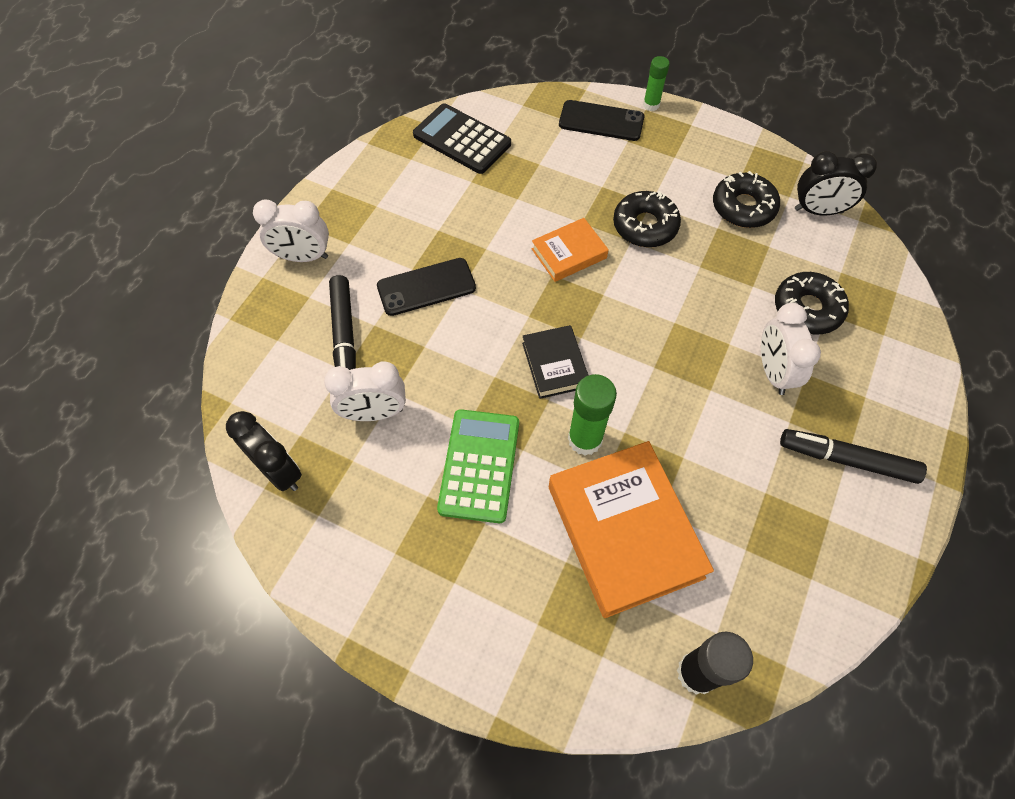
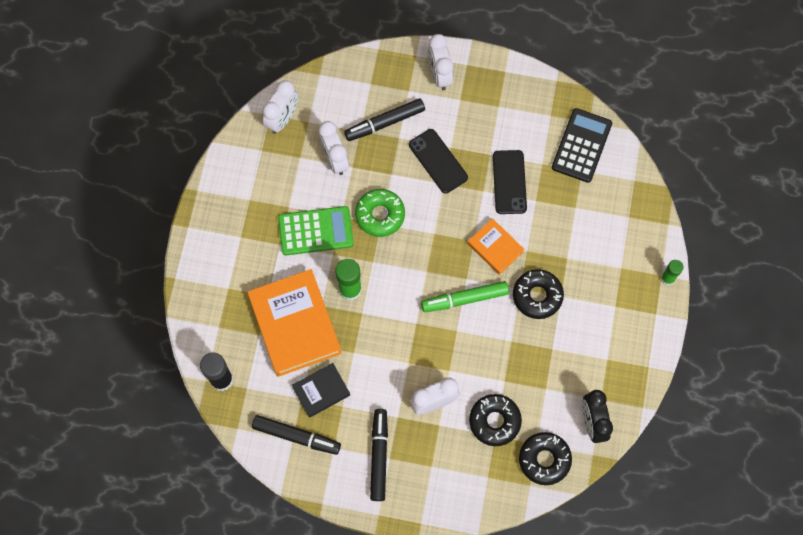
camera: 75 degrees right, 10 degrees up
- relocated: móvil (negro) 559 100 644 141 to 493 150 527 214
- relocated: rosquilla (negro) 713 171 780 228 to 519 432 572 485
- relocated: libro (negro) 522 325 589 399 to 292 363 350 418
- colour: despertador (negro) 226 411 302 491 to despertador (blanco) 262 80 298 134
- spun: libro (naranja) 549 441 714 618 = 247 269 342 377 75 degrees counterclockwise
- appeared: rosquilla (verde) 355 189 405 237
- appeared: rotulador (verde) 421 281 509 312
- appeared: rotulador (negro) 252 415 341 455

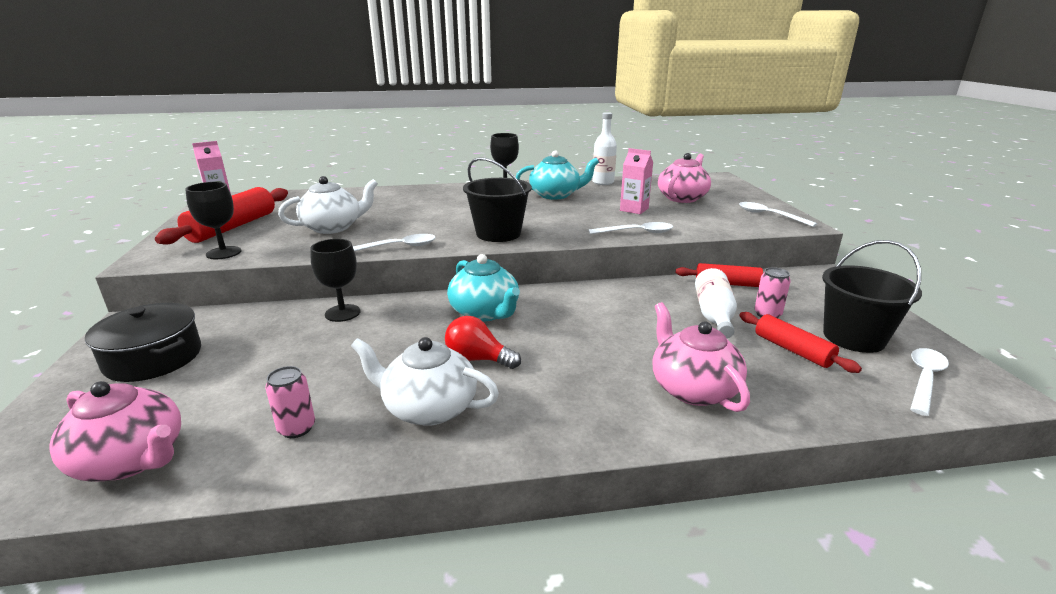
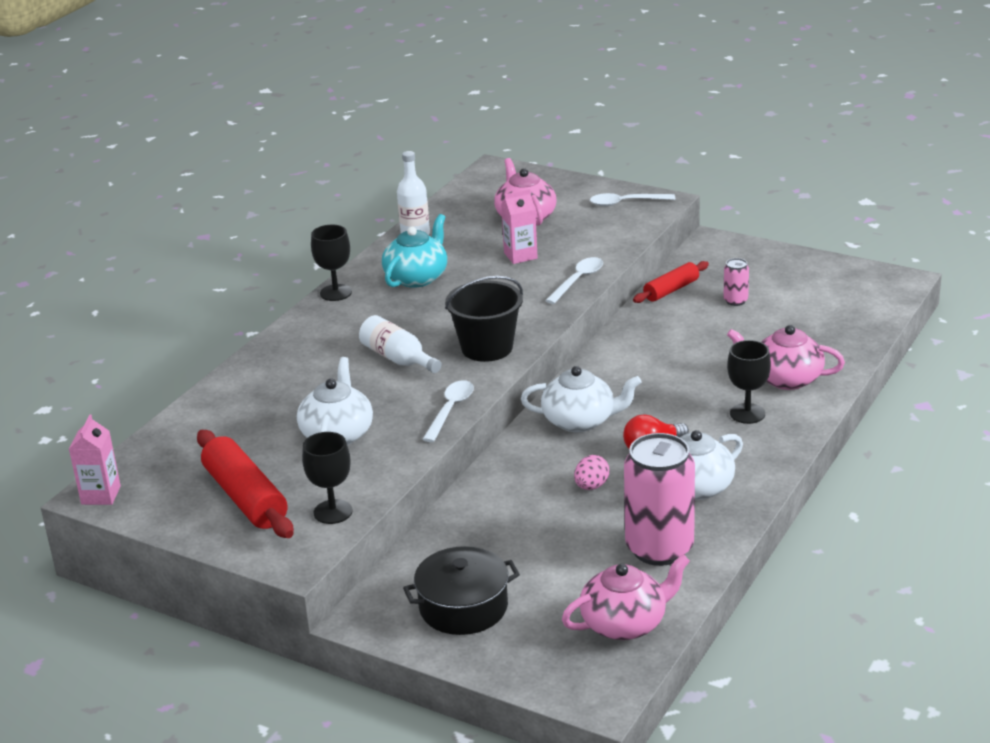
camera: 50 degrees left, 5 degrees up
- relocated: copa (negro) 310 239 360 322 to 727 340 771 424
- missing: balde (negro) 822 240 922 353
- colour: tetera (turquesa) 447 254 520 321 to tetera (blanco) 521 366 642 432
- relocated: botella (blanco) 695 268 737 338 to 359 315 442 373
- missing: rodillo (rojo) 739 312 862 373
- missing: cuchara (blanco) 910 348 949 416
- size: lata (rosa) 265 366 315 438 = 624 433 695 566 x2.25
- appeared: huevo (rosa) 574 455 609 490

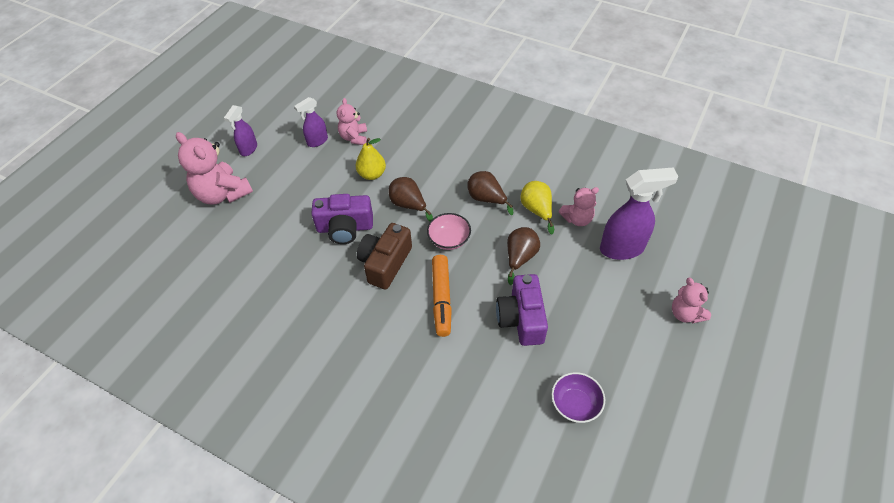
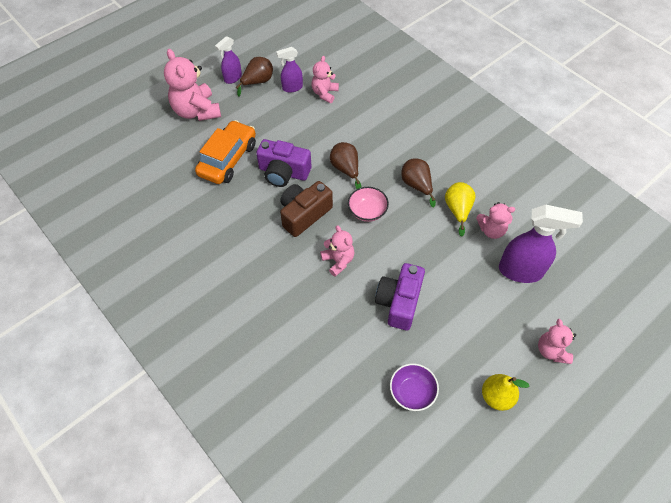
camera: 20 degrees right, 5 degrees up
- relocated: pera (amarillo) 356 138 386 180 to 482 374 530 411
- relocated: pera (marrón) 507 227 540 285 to 236 57 273 97
- exchanged: rotulador (naranja) 432 255 452 337 to osito (rosa) 320 225 354 277
- appeared: coche (naranja) 195 120 256 184

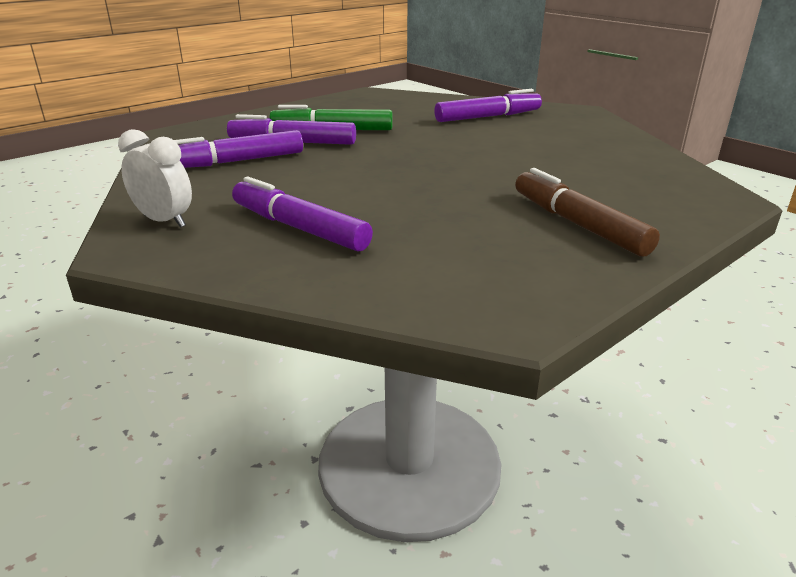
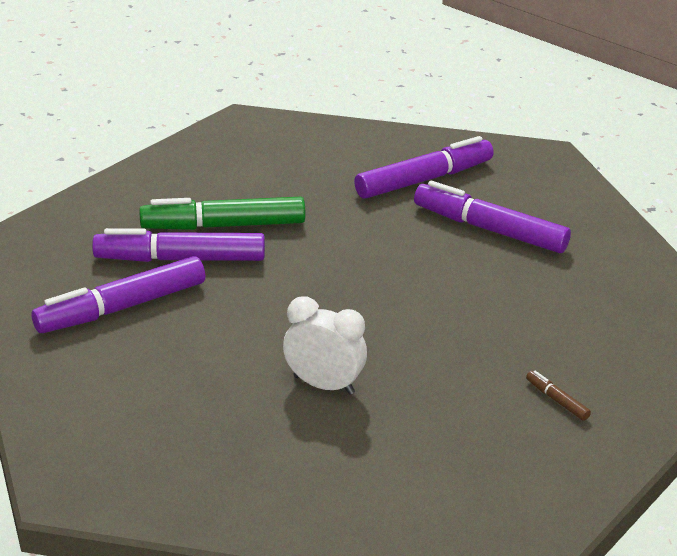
camera: 10 degrees left, 5 degrees up
- relocated: despertador (blanco) 118 129 192 228 to 283 296 367 395
- size: rotulador (marrón) 515 168 660 257 = 526 371 591 421 x0.41
- relocated: rotulador (morado) 232 177 373 251 to 414 181 571 253

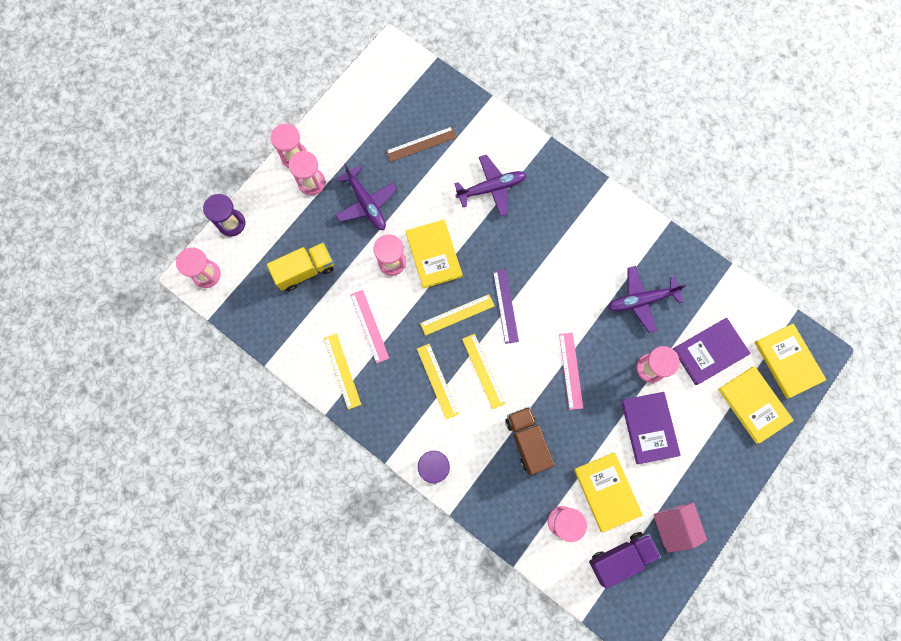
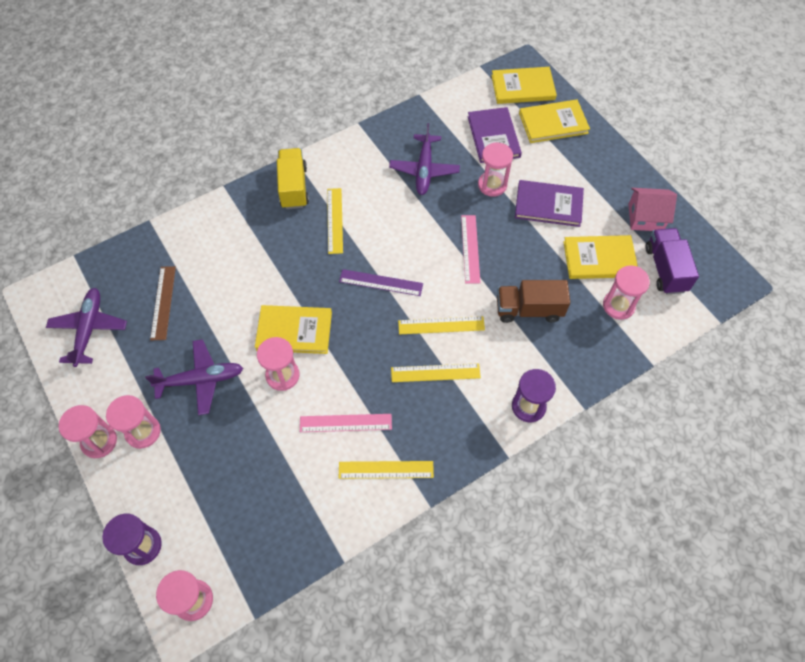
camera: 70 degrees left, 15 degrees down
- relocated: avión (morado) 454 155 527 217 to 46 288 127 367
- relocated: camión (amarillo) 267 242 334 291 to 277 148 309 209
- relocated: regla (amarillo) 420 294 494 336 to 327 188 343 254
- spun: regla (rosa) 559 333 583 410 = 461 215 480 284 75 degrees clockwise

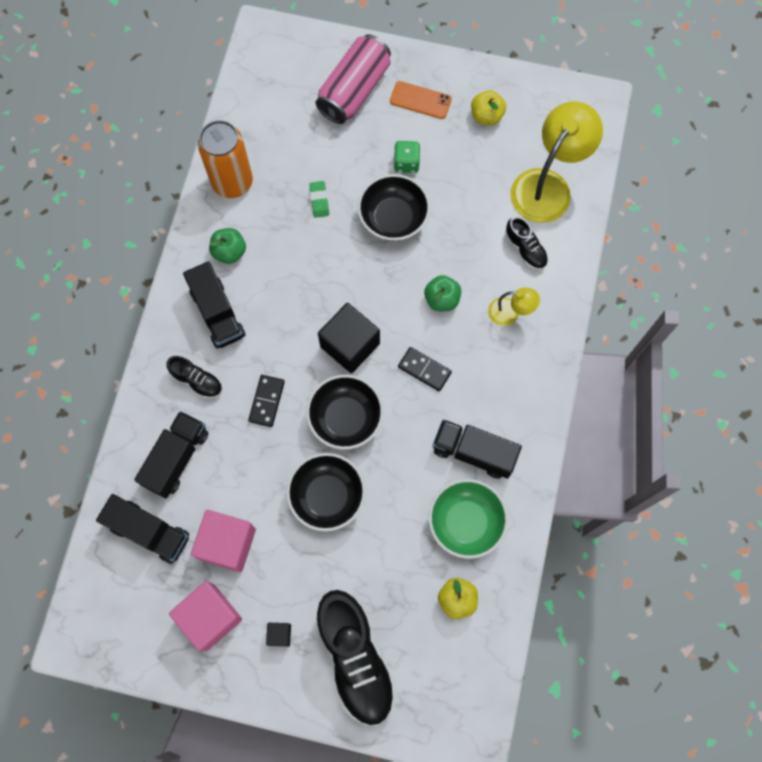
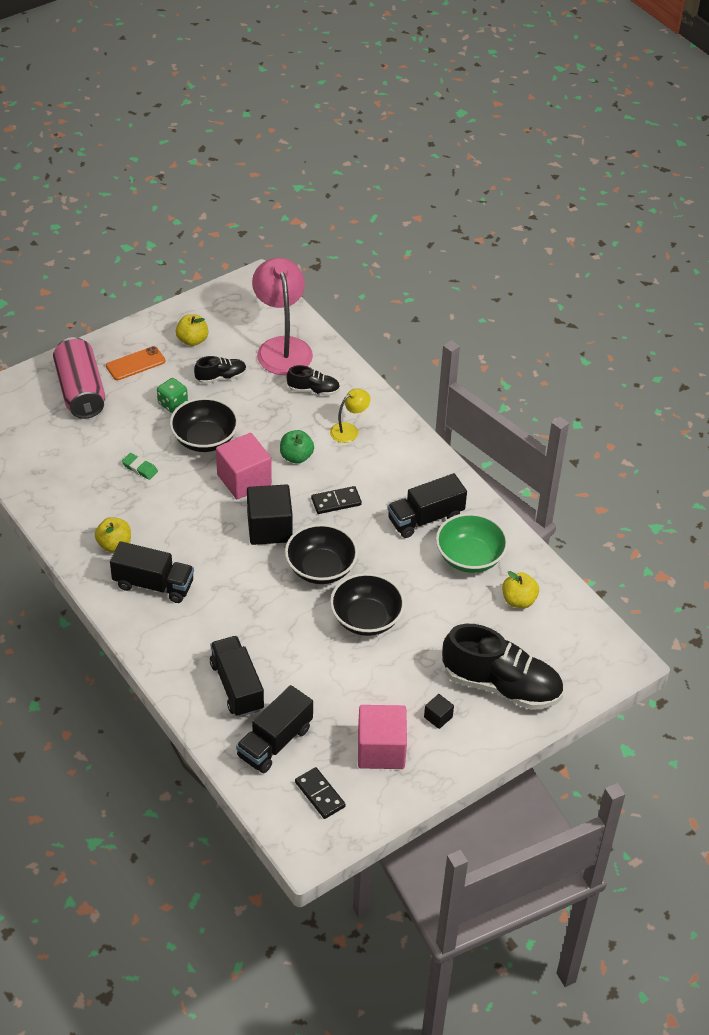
camera: 50 degrees left, 25 degrees down
- colour: lámpara (amarillo) 510 101 603 223 to lámpara (rosa) 252 258 313 375
- missing: lata (naranja) 198 120 253 198
- colour: manzana (verde) 209 228 246 264 to manzana (amarillo) 95 517 131 552
- relocated: zapato (negro) 166 356 222 399 to 194 356 247 384
- relocated: ficha de dominó (negro) 248 375 285 427 to 295 767 346 819
- spun: camión (negro) 96 494 189 564 = 236 685 313 773 150 degrees clockwise
- relocated: cubo (rosa) 191 510 256 572 to 216 433 272 499

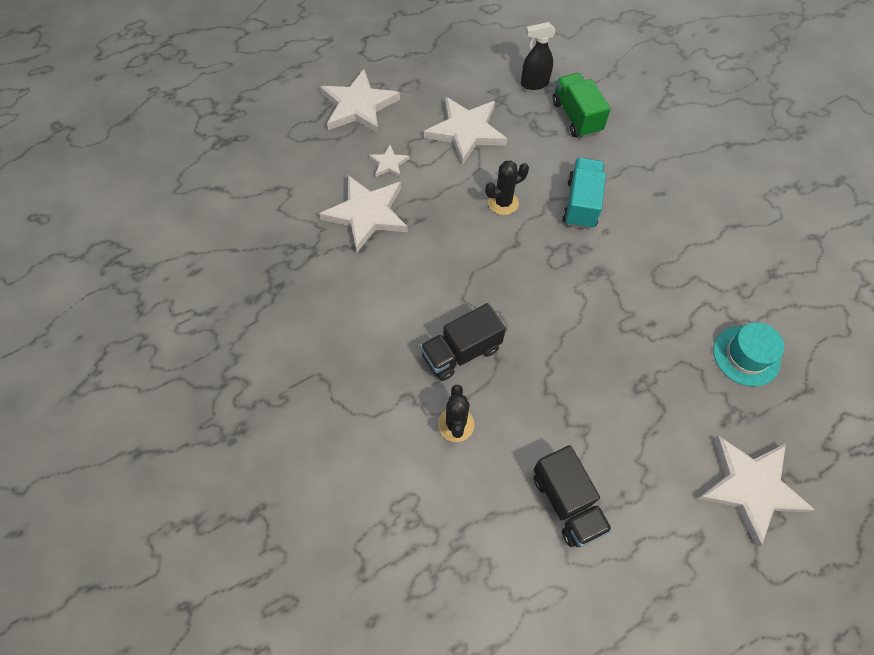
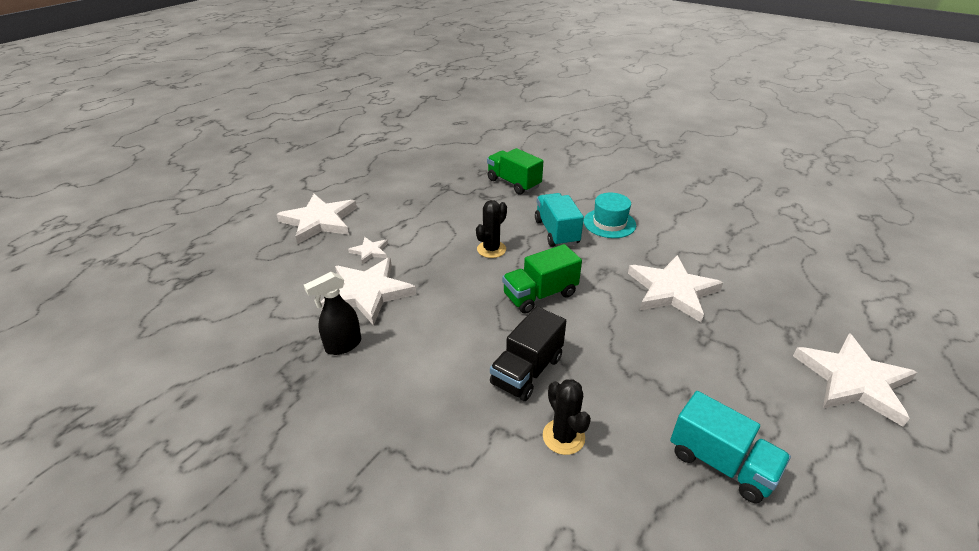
camera: 25 degrees left, 25 degrees down
- relocated: pulverizador (negro) 521 22 556 90 to 304 272 361 355
- relocated: estrella (blanco) 424 97 507 165 to 628 255 723 322
- relocated: sombrero (turquesa) 714 322 784 386 to 584 193 636 238
- colour: camión (negro) 534 445 612 547 to camión (turquesa) 670 391 791 503
- appeared: camión (verde) 502 244 582 314

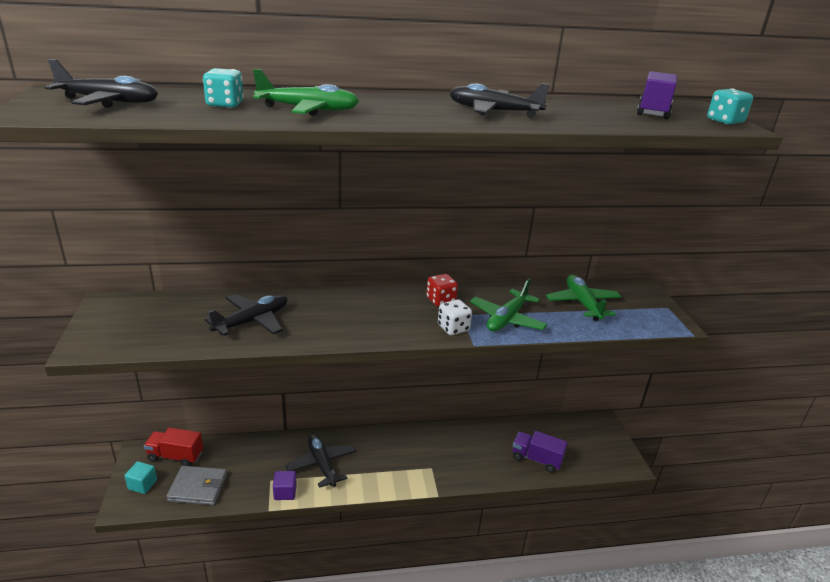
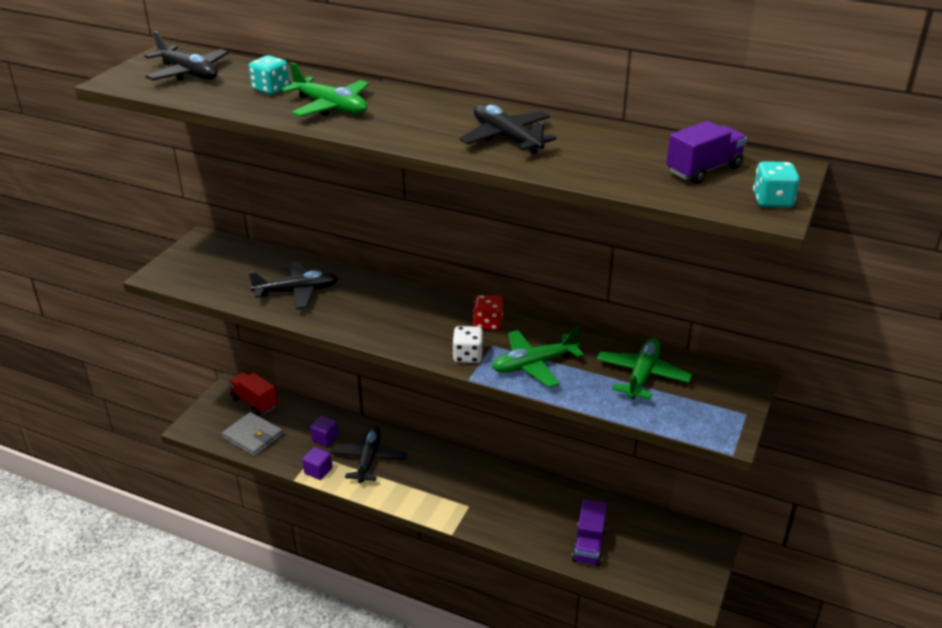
camera: 35 degrees right, 5 degrees up
- spun: camión (morado) 512 431 568 473 = 572 499 607 566 135 degrees counterclockwise
- missing: cubo (turquesa) 124 461 157 494
- appeared: cubo (morado) 310 415 339 447

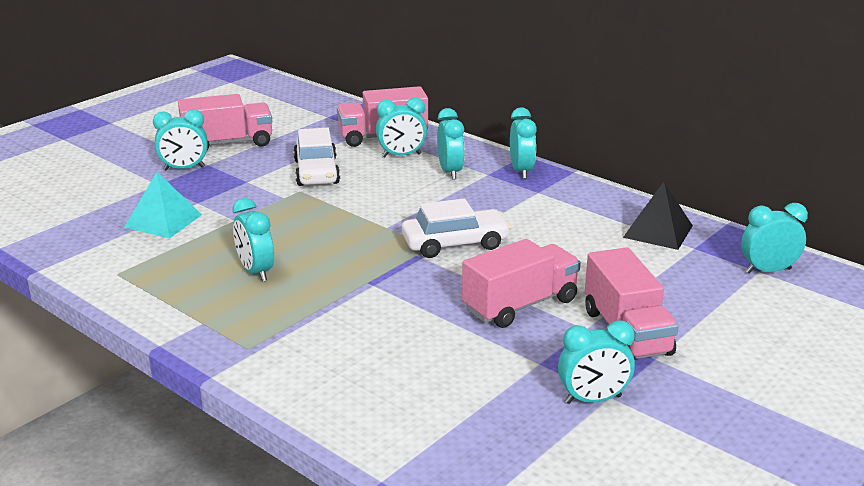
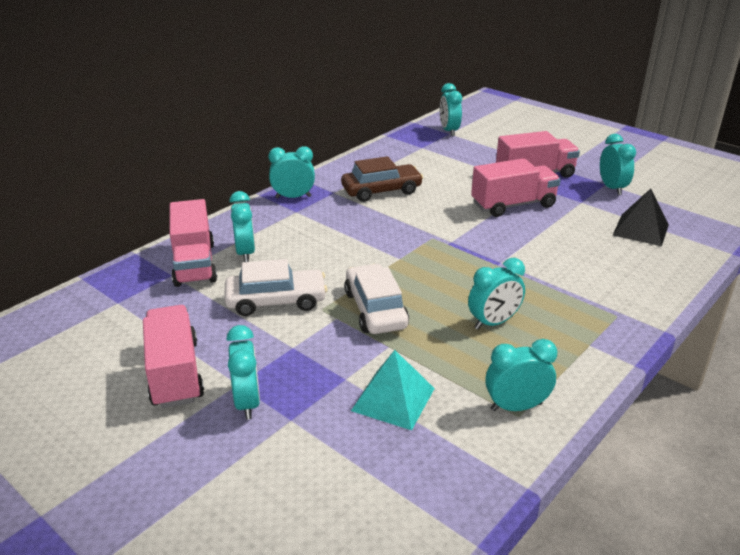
camera: 90 degrees left, 5 degrees up
- relocated: despertador (turquesa) 437 108 465 180 to 485 339 557 411
- relocated: pirámide (negro) 623 182 693 250 to 613 189 669 246
- relocated: coche (blanco) 402 198 511 258 to 344 264 409 334
- spun: camión (rosa) 462 239 581 328 = 471 158 561 217 105 degrees clockwise
- appeared: coche (marrón) 341 156 423 202

